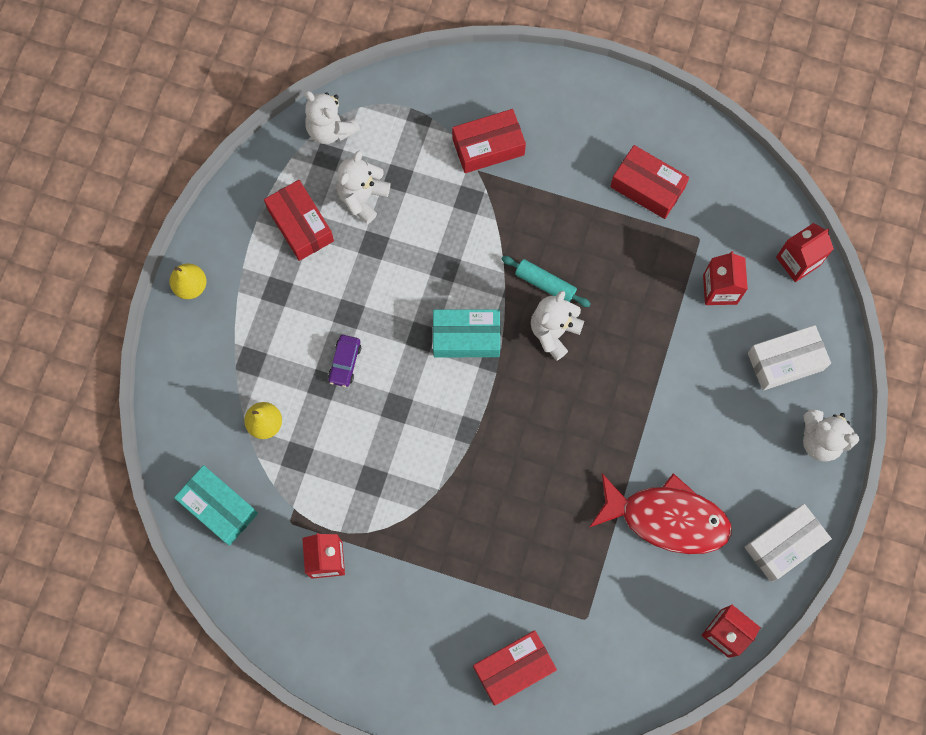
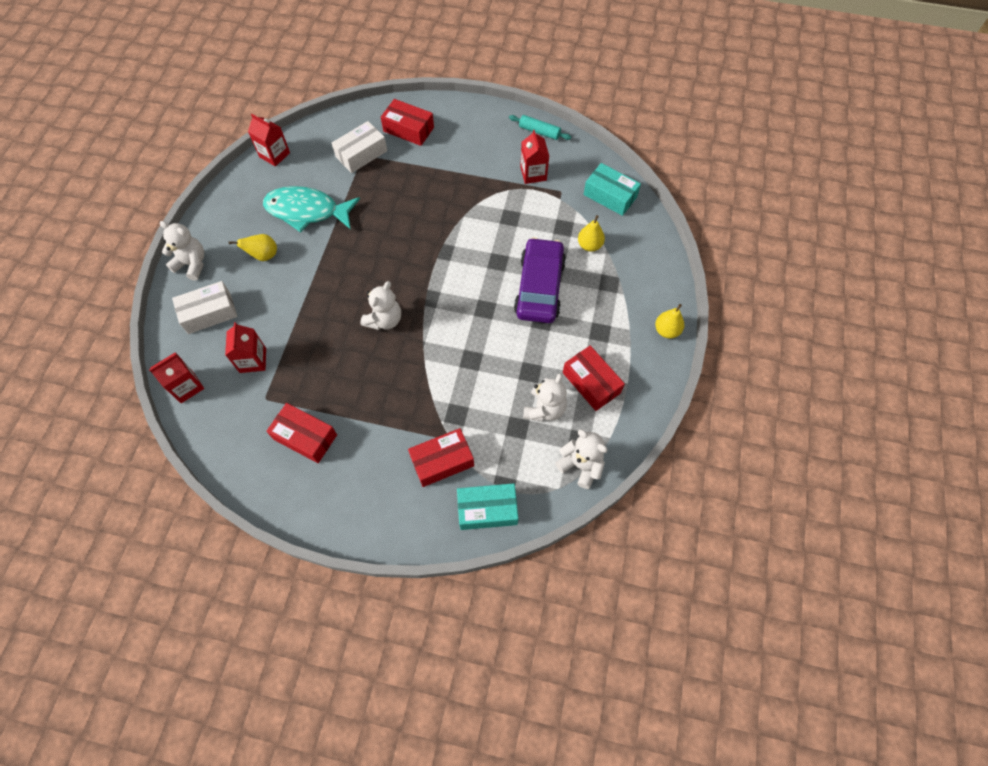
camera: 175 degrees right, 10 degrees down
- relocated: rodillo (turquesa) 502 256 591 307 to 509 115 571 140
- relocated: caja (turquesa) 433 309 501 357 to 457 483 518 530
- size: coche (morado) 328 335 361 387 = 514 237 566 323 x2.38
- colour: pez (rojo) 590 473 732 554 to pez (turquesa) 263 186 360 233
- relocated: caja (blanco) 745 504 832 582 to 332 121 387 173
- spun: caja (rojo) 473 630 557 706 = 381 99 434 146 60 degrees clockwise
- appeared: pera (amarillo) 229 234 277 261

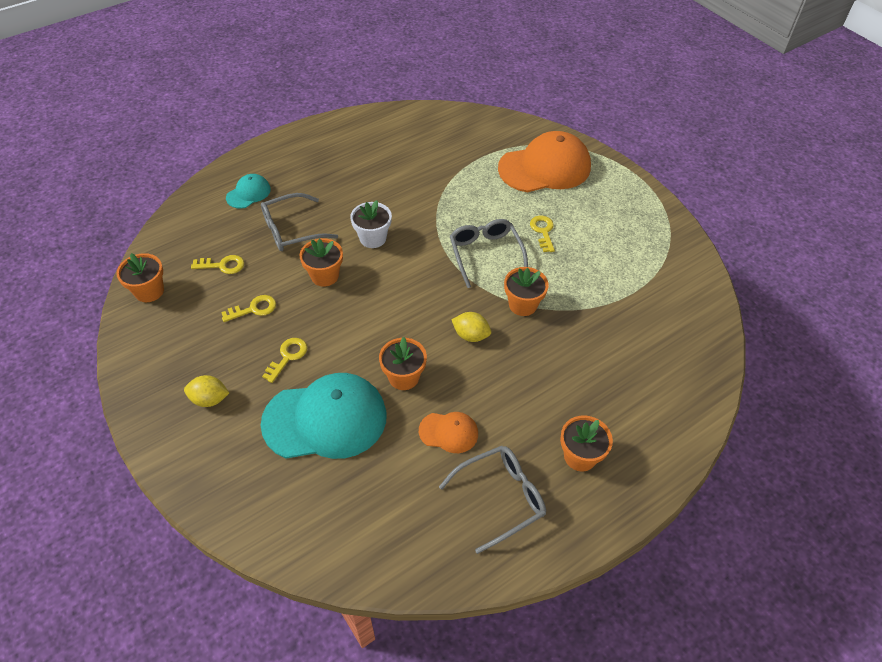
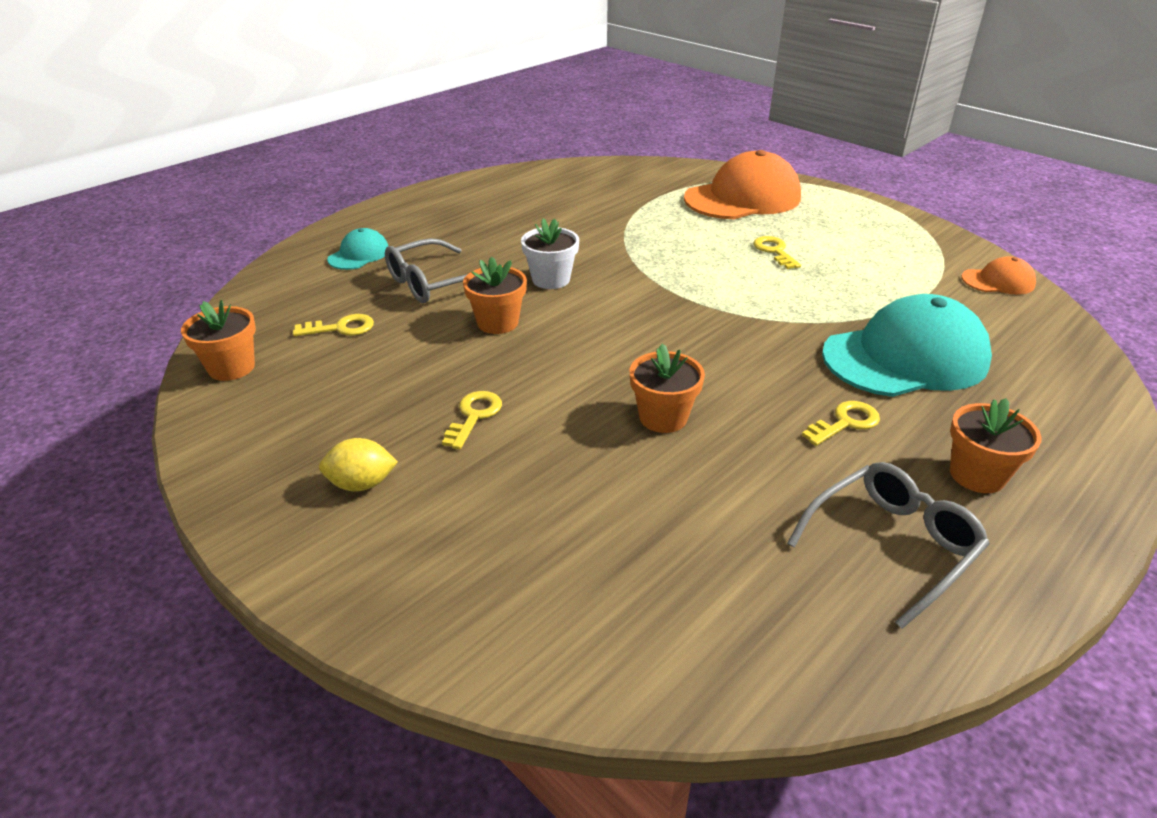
camera: 10 degrees left, 15 degrees down
- missing: gafas (gris) 450 219 528 288
- missing: maceta (naranja) 504 267 549 316
- relocated: llave (amarillo) 221 295 276 322 to 802 401 880 446
- missing: limón (amarillo) 452 312 491 342
- relocated: gorra (turquesa) 261 373 387 459 to 822 294 992 397
- relocated: gorra (naranja) 419 412 478 453 to 962 256 1036 295

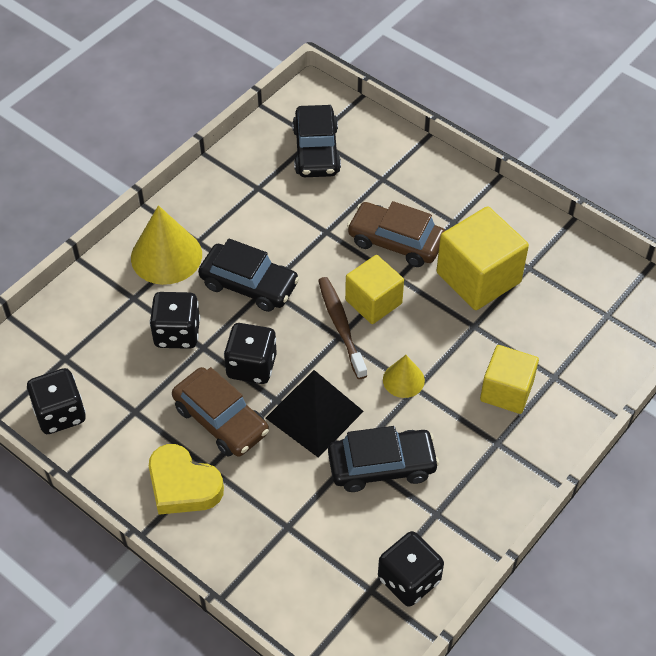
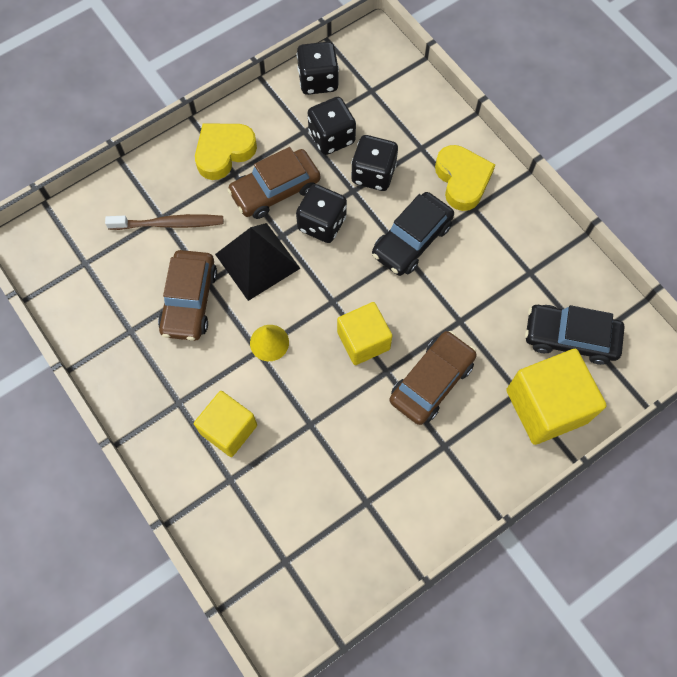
camera: 105 degrees right, 15 degrees up
- exchanged: cono (amarillo) 131 205 202 285 to corazón (amarillo) 435 145 495 211
- relocated: cubo (amarillo) 437 206 529 310 to 506 349 607 445
- relocated: cepillo de dientes (marrón) 318 277 367 379 to 105 214 223 230
- colour: coche (negro) 328 426 439 492 to coche (marrón) 158 250 217 341
- relocated: dado (negro) 378 531 444 607 to 308 97 356 155

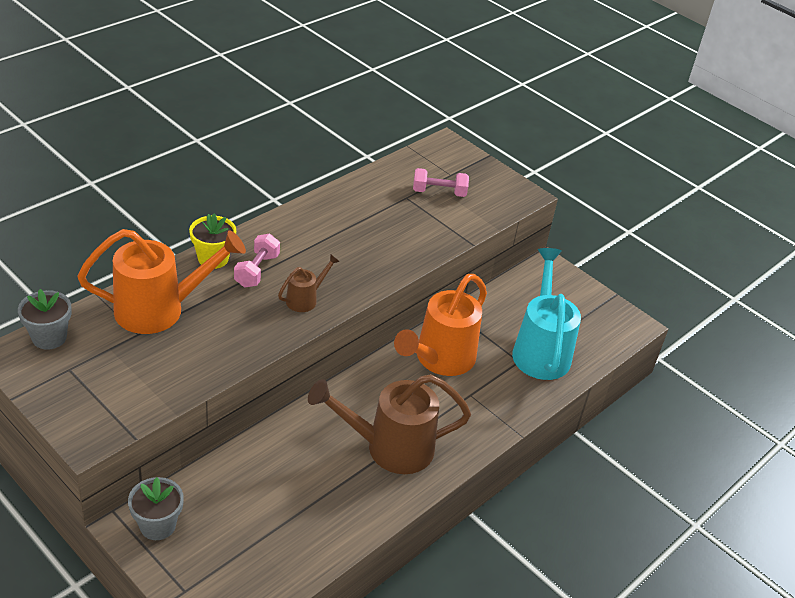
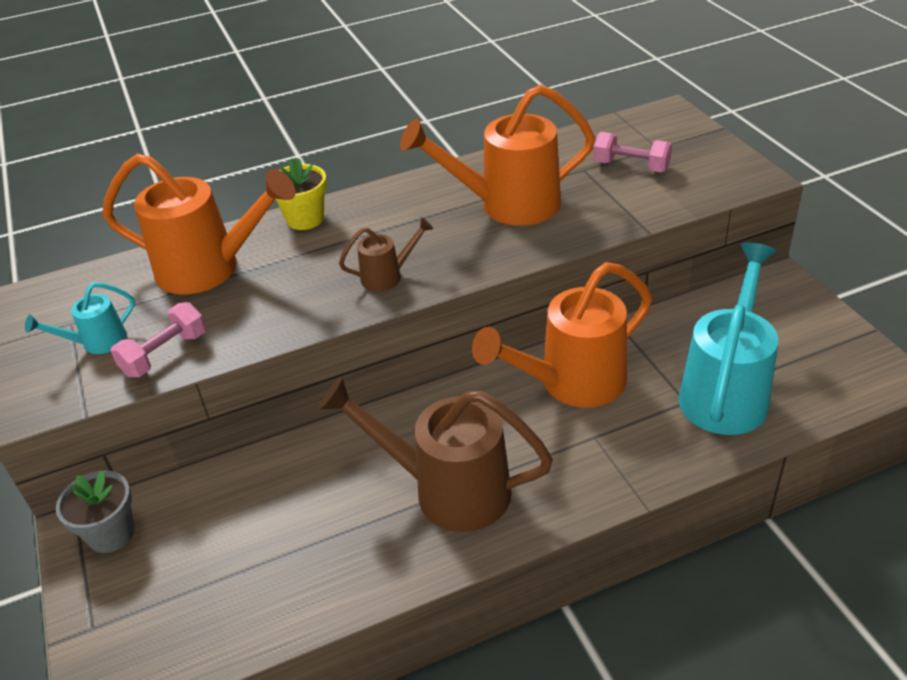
camera: 30 degrees right, 0 degrees up
- relocated: mancuerna (rosa) 234 234 280 288 to 111 302 206 377
- missing: maceta (gris) 18 289 72 350
- appeared: regadera (naranja) 400 84 595 226
- appeared: regadera (turquesa) 25 282 135 354

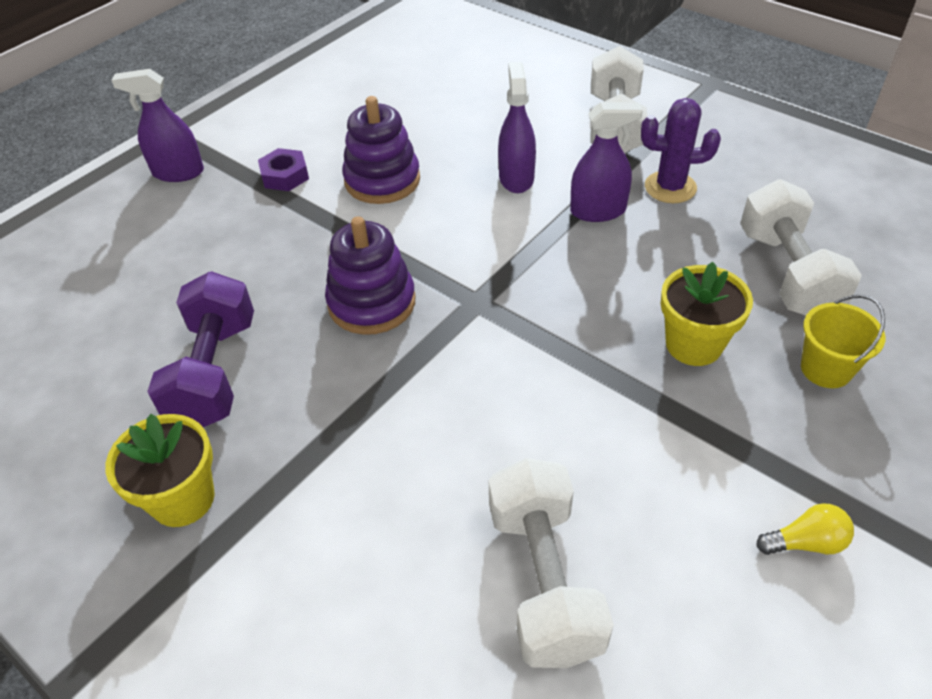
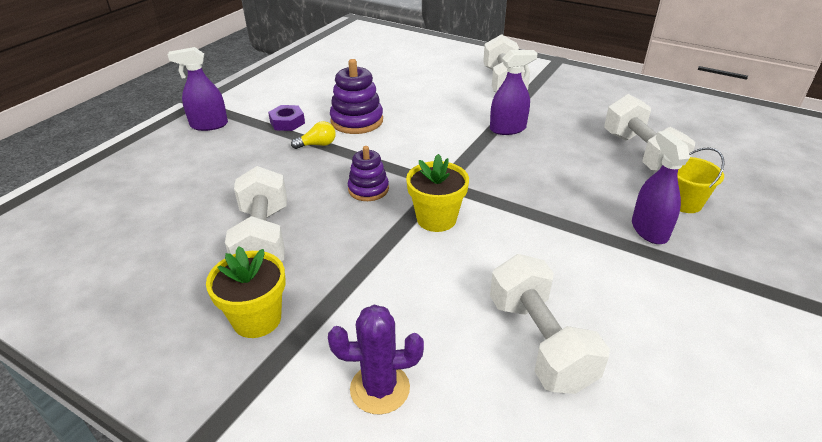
camera: 10 degrees left, 10 degrees down
- relocated: pulverizador (morado) 498 62 536 193 to 632 131 690 244
- relocated: cactus (morado) 641 98 721 203 to 328 304 424 415
- size: juguete apilable (morado) 325 216 415 335 = 348 146 389 201 x0.65
- relocated: maceta (amarillo) 661 262 753 366 to 406 154 469 232
- colour: mancuerna (morado) 147 271 254 427 to mancuerna (blanco) 225 166 287 261
- relocated: bombilla (amarillo) 756 503 854 555 to 291 121 336 149

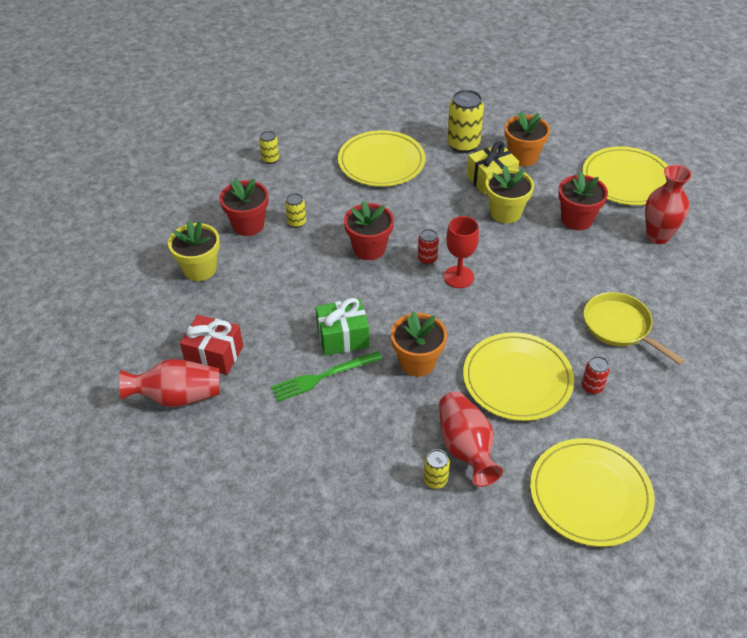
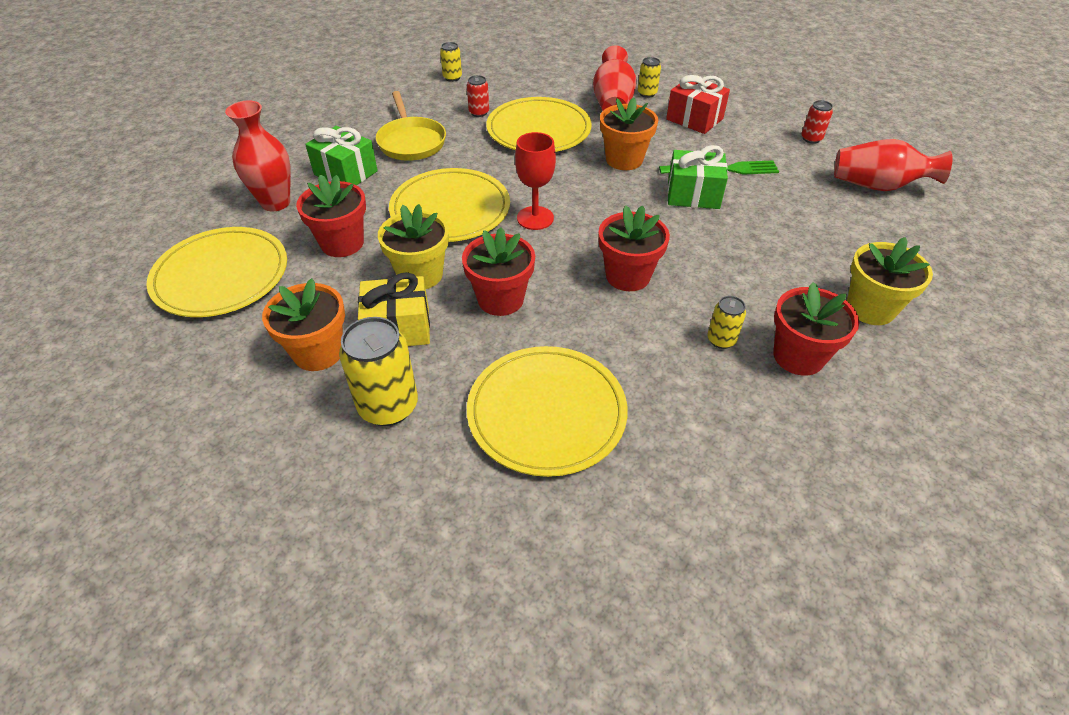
camera: 160 degrees left, 0 degrees up
- relocated: lata (amarillo) 259 131 279 164 to 440 42 462 82
- relocated: lata (rojo) 418 229 439 265 to 801 100 833 144
- relocated: regalo (rojo) 180 315 243 375 to 666 75 730 134
- relocated: plato (amarillo) 530 438 655 547 to 389 168 510 242
- appeared: regalo (verde) 305 126 378 185
- appeared: maceta (rojo) 462 227 535 316

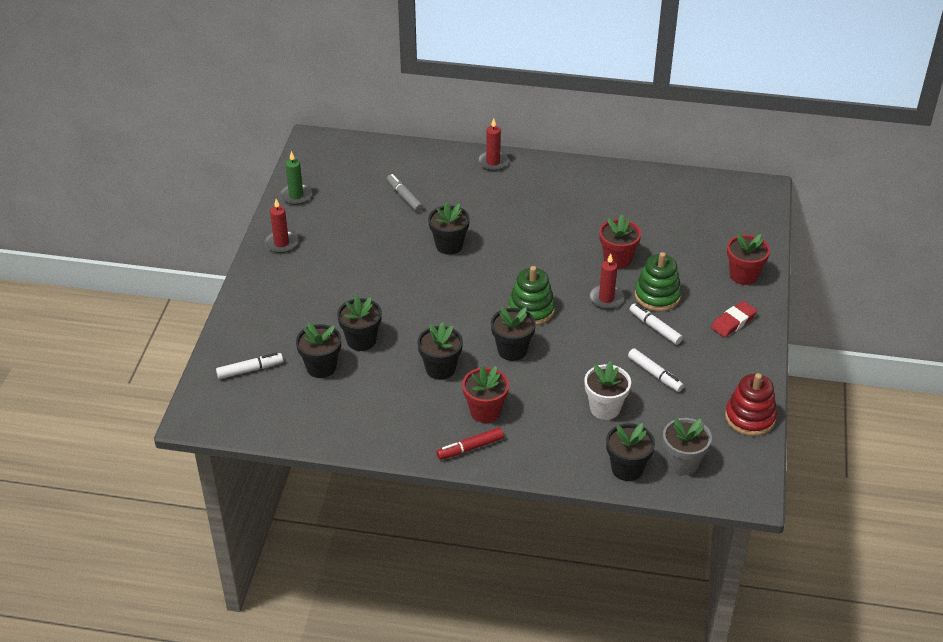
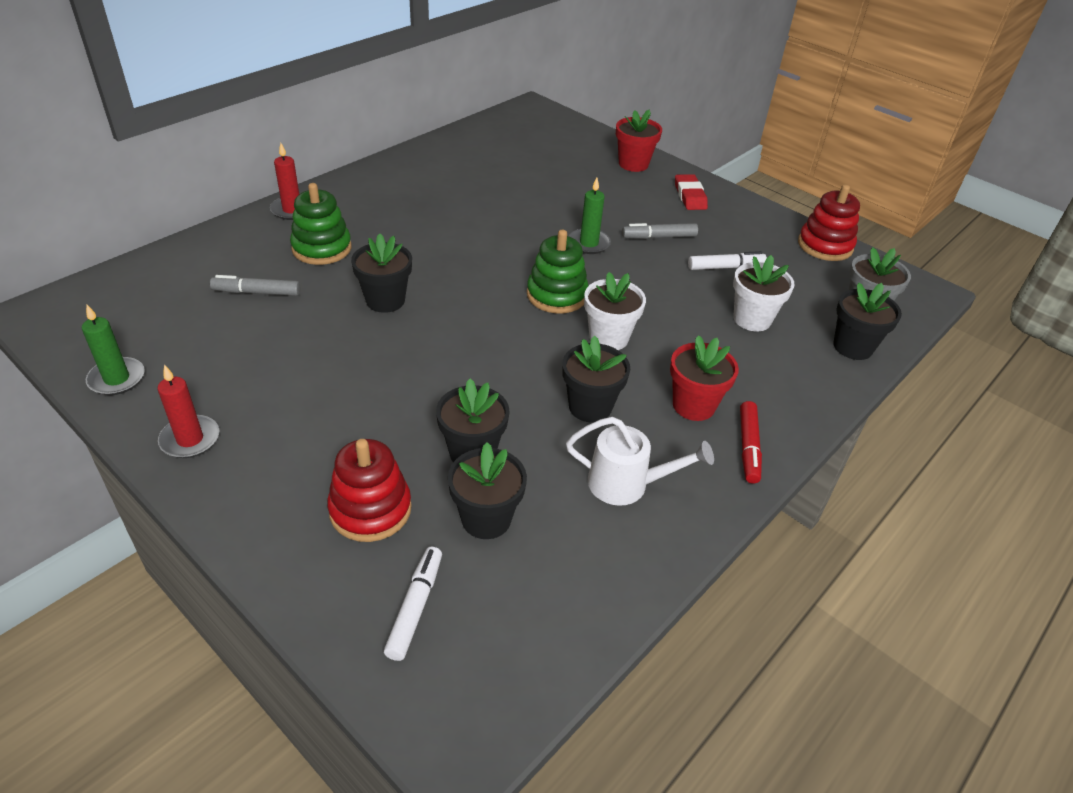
camera: 60 degrees left, 0 degrees up
- missing: maceta (rojo) 599 214 641 269
- relocated: juguete apilable (verde) 635 252 682 311 to 290 183 351 265
- colour: vela (rojo) 589 253 624 309 to vela (verde) 569 178 611 254
- colour: rotulador (blanco) 629 303 683 345 to rotulador (gris) 622 223 698 239
- colour: maceta (negro) 491 307 536 361 to maceta (blanco) 584 272 646 350
- appeared: regadera (blanco) 566 417 714 506
- appeared: juguete apilable (rojo) 327 439 412 542

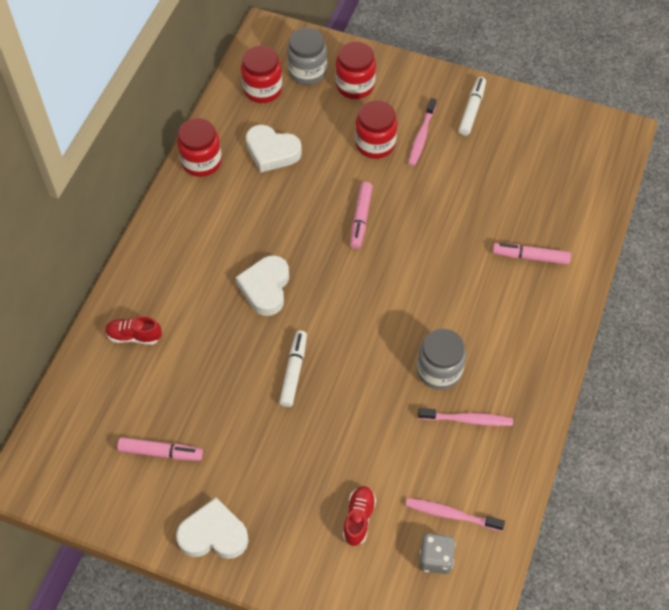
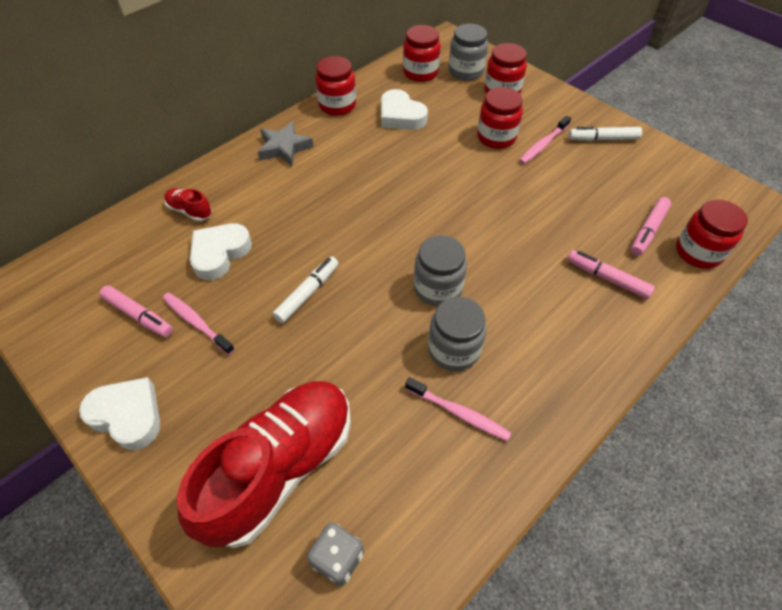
camera: 25 degrees right, 5 degrees down
- spun: rotulador (blanco) 458 77 486 136 = 569 127 642 141 135 degrees counterclockwise
- relocated: rotulador (rosa) 350 182 373 249 to 631 197 671 256
- relocated: corazón (blanco) 236 256 289 316 to 190 223 252 280
- size: zapato (rojo) 343 486 376 546 = 177 381 351 548 x2.46
- relocated: cepillo de dientes (rosa) 406 498 505 531 to 163 293 235 355
- appeared: estrella (gris) 258 121 314 166
- appeared: tarro (rojo) 676 200 748 269
- appeared: tarro (gris) 414 235 467 306

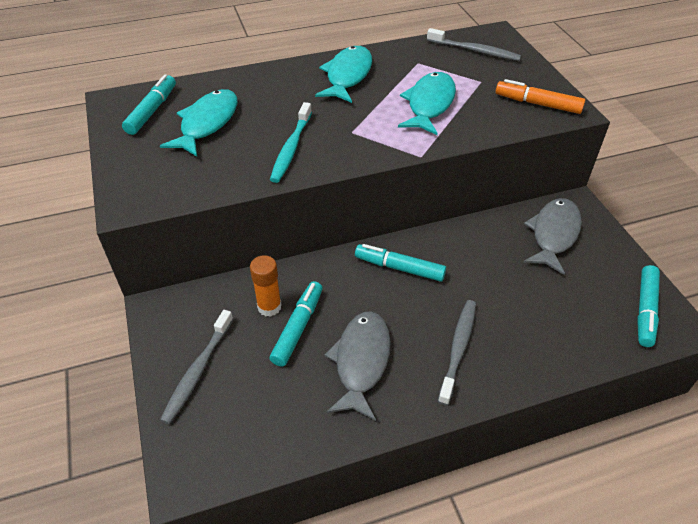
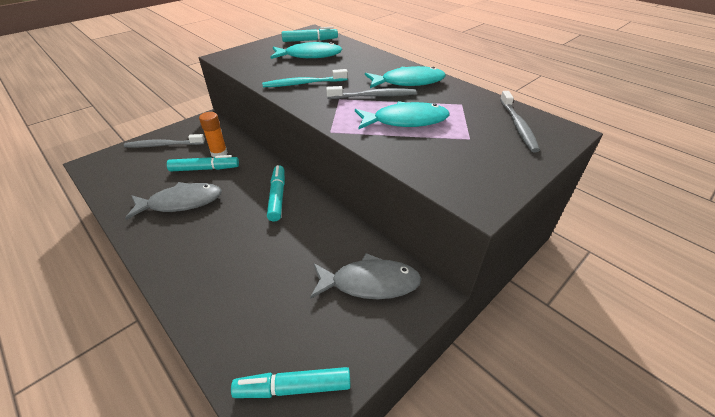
camera: 65 degrees right, 5 degrees down
- missing: rotulador (naranja) 496 79 585 114
- relocated: cepillo de dientes (gris) 438 300 476 405 to 326 86 416 99

